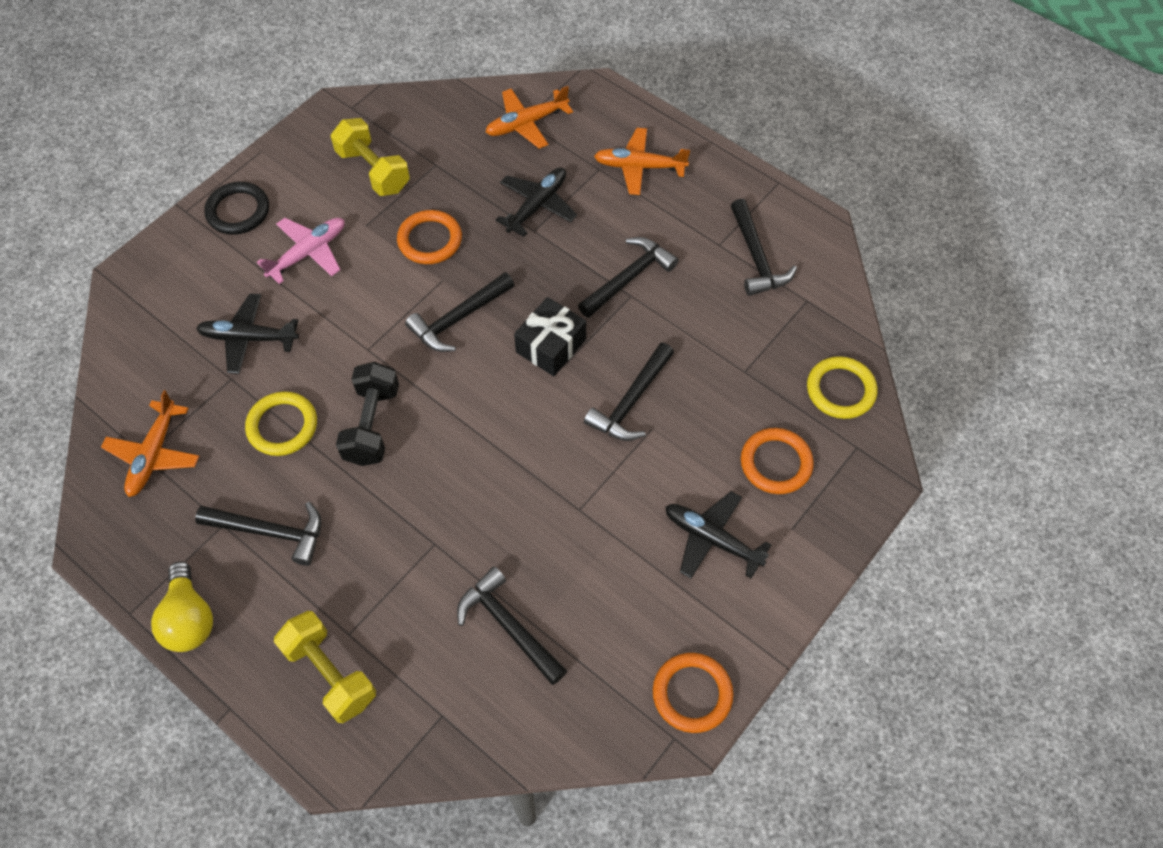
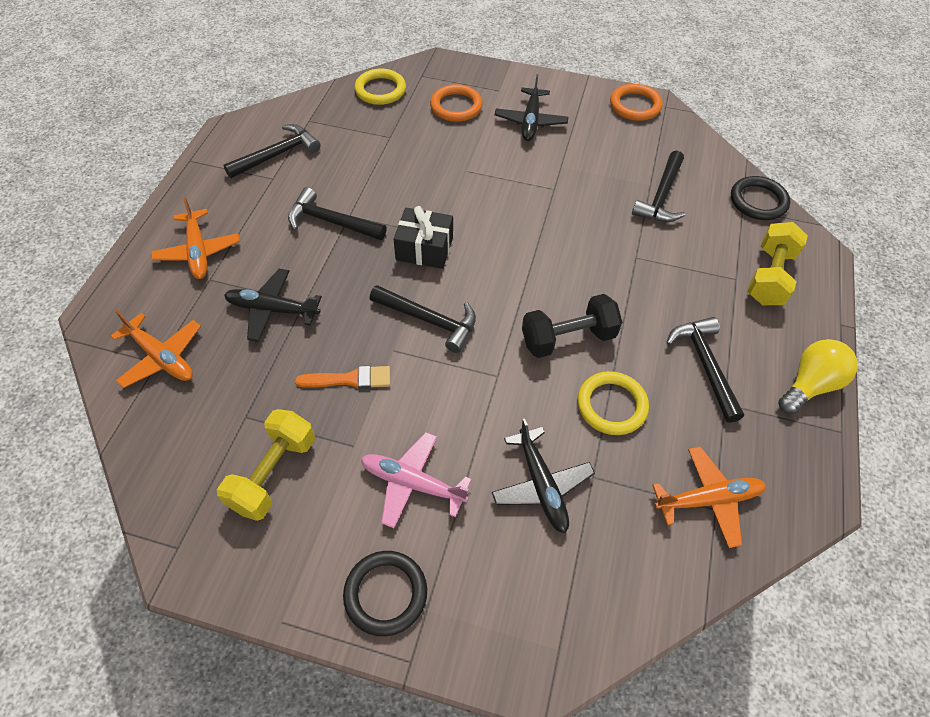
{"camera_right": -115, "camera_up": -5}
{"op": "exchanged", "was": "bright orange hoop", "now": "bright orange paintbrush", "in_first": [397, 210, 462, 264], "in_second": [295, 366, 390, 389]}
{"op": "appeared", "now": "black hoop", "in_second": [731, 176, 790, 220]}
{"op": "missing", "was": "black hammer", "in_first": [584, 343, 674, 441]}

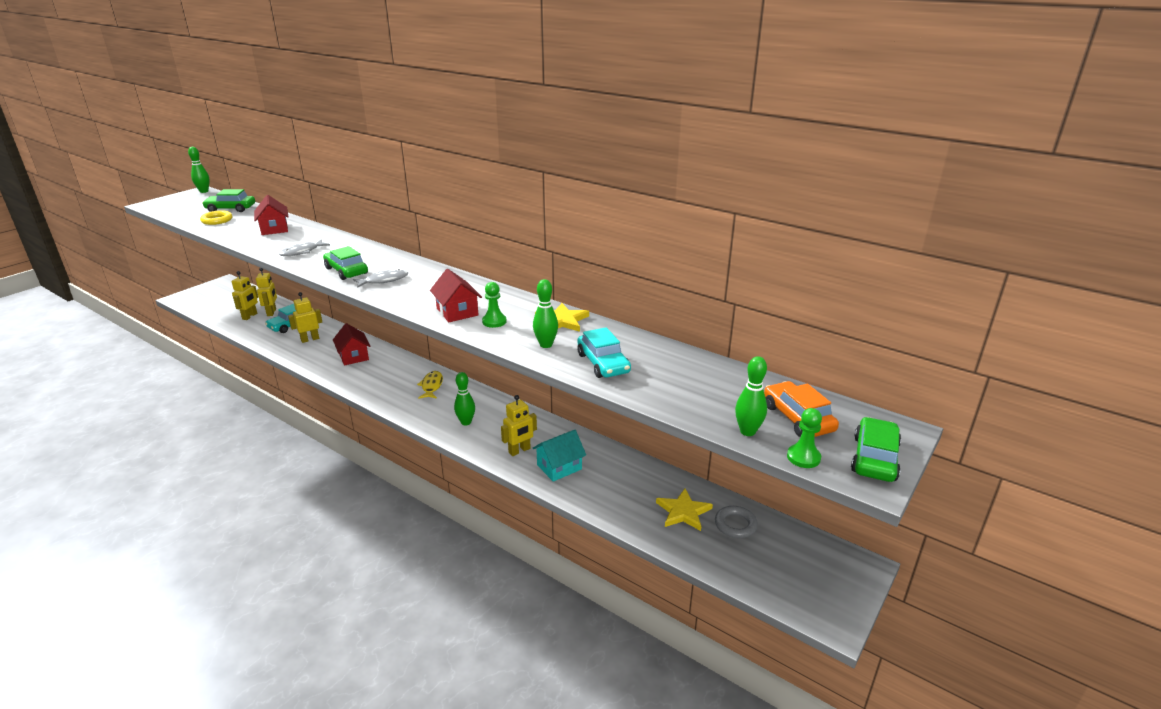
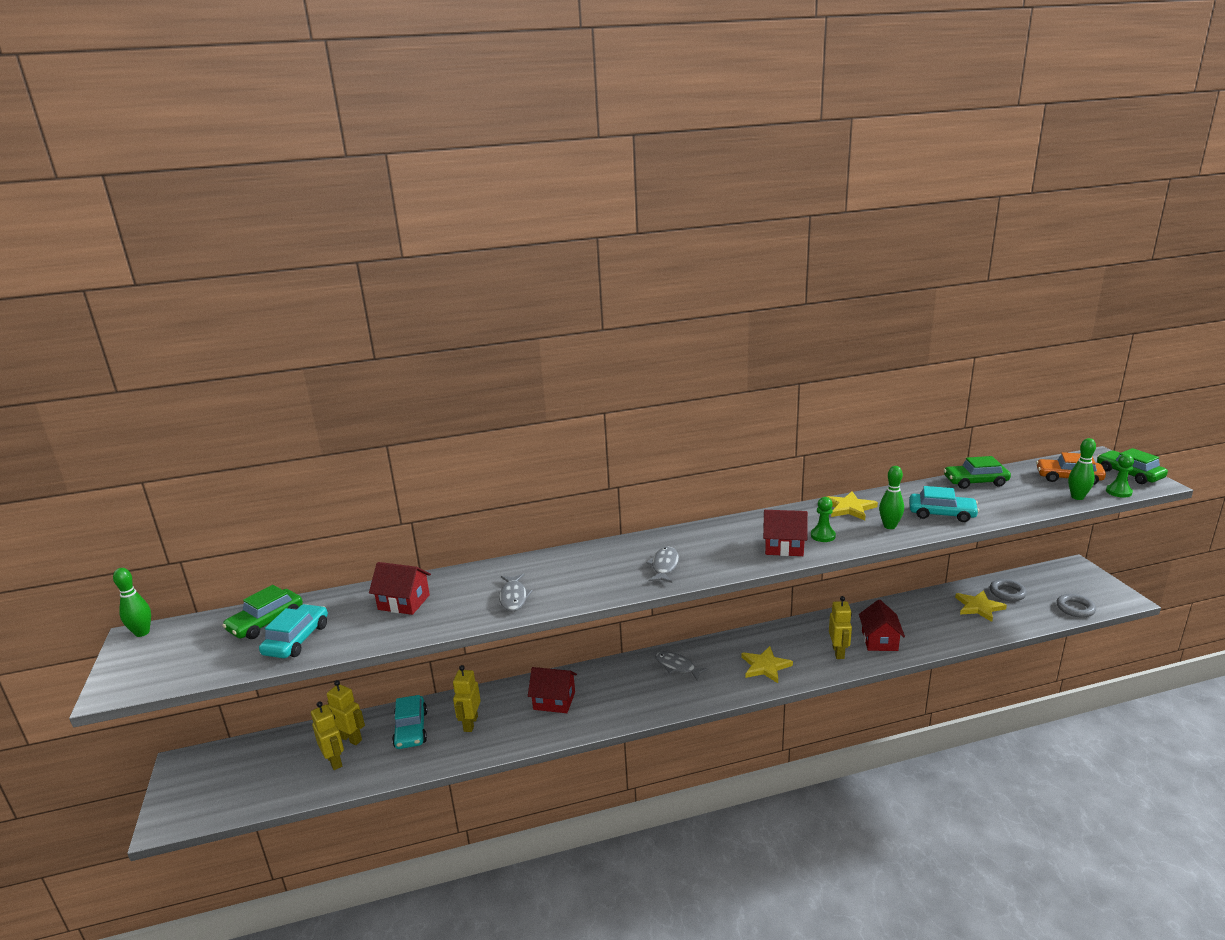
{"camera_right": -50, "camera_up": -5}
{"op": "exchanged", "was": "yellow hoop", "now": "teal automobile", "in_first": [200, 210, 232, 225], "in_second": [259, 604, 328, 658]}
{"op": "colour", "was": "yellow toy fish", "now": "gray toy fish", "in_first": [417, 371, 443, 399], "in_second": [655, 651, 709, 680]}
{"op": "exchanged", "was": "leaf-green bowling pin", "now": "yellow star shape", "in_first": [454, 372, 475, 426], "in_second": [741, 646, 793, 683]}
{"op": "colour", "was": "teal house", "now": "red house", "in_first": [533, 430, 586, 482], "in_second": [859, 599, 905, 651]}
{"op": "relocated", "was": "leaf-green automobile", "in_first": [323, 246, 368, 280], "in_second": [944, 456, 1011, 489]}
{"op": "appeared", "now": "gray hoop", "in_second": [1056, 594, 1096, 618]}

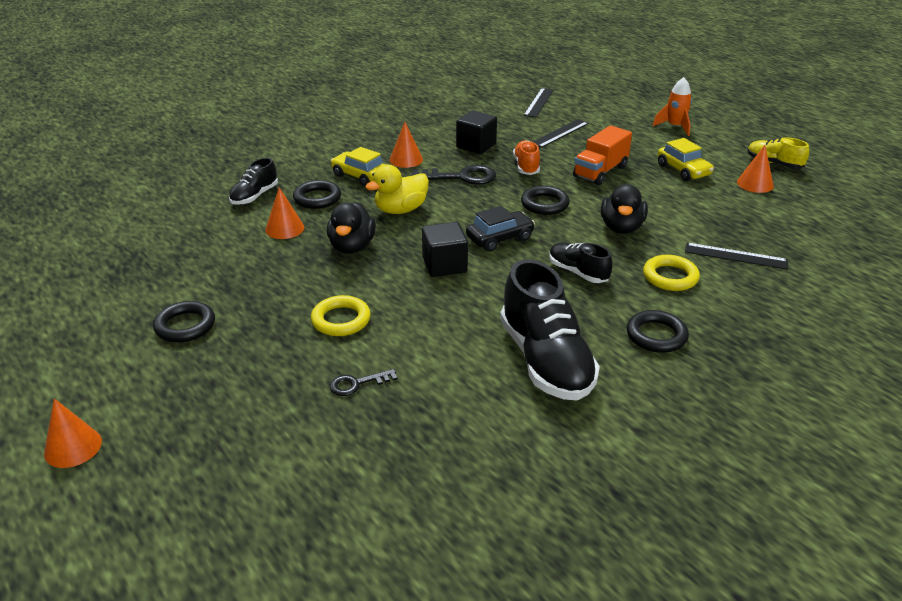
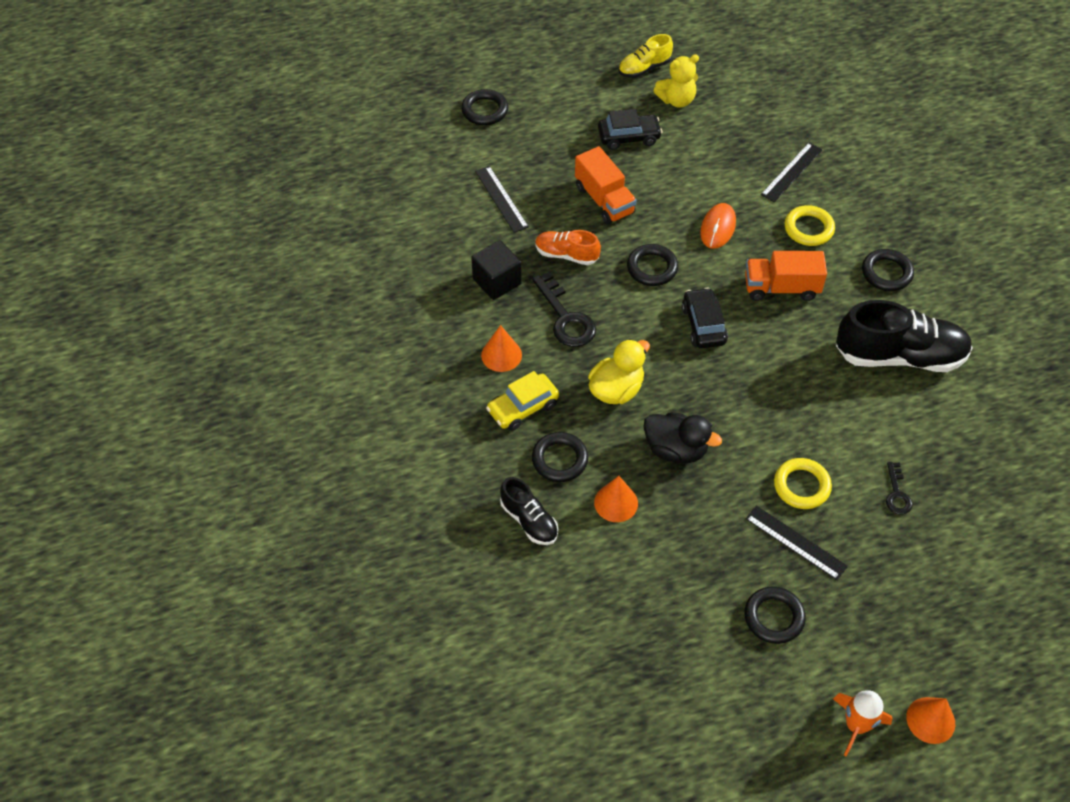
{"camera_right": -70, "camera_up": 20}
{"op": "appeared", "now": "black hoop", "in_second": [461, 89, 508, 125]}
{"op": "spun", "was": "black door key", "in_first": [411, 165, 496, 185], "in_second": [532, 272, 596, 347], "clockwise": 135}
{"op": "spun", "was": "yellow rubber duck", "in_first": [365, 165, 429, 214], "in_second": [588, 339, 650, 404], "clockwise": -120}
{"op": "colour", "was": "yellow automobile", "now": "black automobile", "in_first": [658, 138, 714, 181], "in_second": [598, 109, 662, 150]}
{"op": "exchanged", "was": "bright orange cone", "now": "yellow teddy bear", "in_first": [737, 145, 774, 193], "in_second": [653, 54, 699, 108]}
{"op": "exchanged", "was": "black rubber duck", "now": "bright orange PC mouse", "in_first": [601, 184, 648, 234], "in_second": [700, 203, 736, 249]}
{"op": "exchanged", "was": "black sneaker", "now": "bright orange truck", "in_first": [549, 242, 613, 283], "in_second": [745, 251, 827, 301]}
{"op": "relocated", "was": "black measuring stick", "in_first": [524, 88, 553, 117], "in_second": [746, 506, 848, 580]}
{"op": "relocated", "was": "bright orange spaceship", "in_first": [653, 77, 692, 136], "in_second": [833, 690, 892, 757]}
{"op": "missing", "was": "black block", "in_first": [422, 222, 468, 277]}

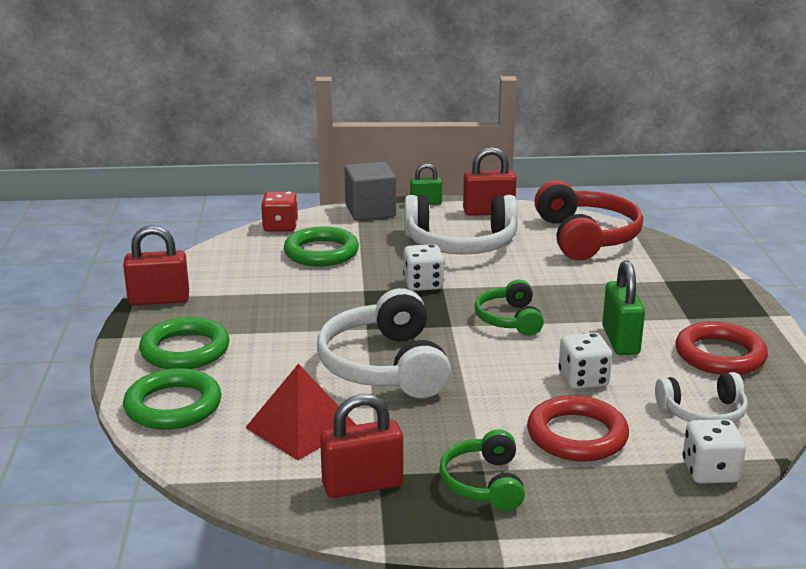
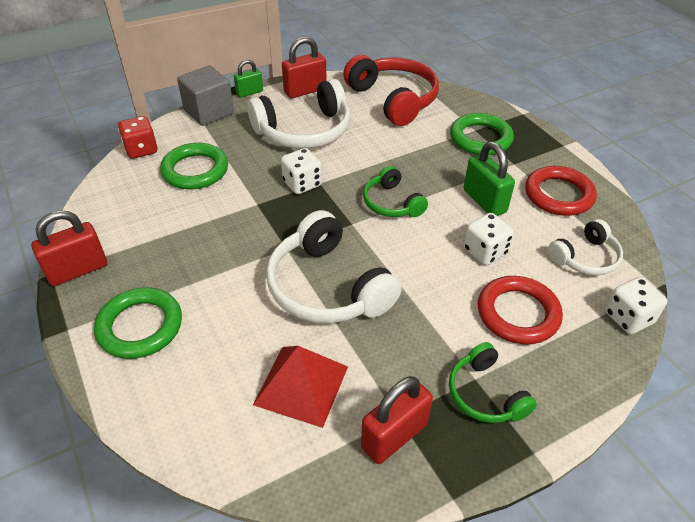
{"camera_right": -25, "camera_up": 20}
{"op": "relocated", "was": "leaf-green hoop", "in_first": [123, 368, 222, 430], "in_second": [450, 113, 514, 155]}

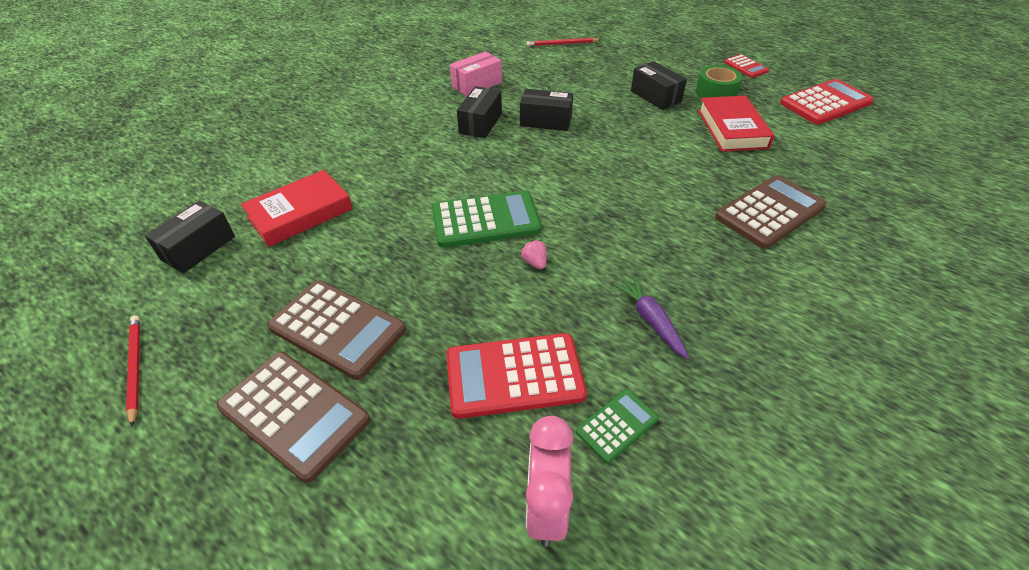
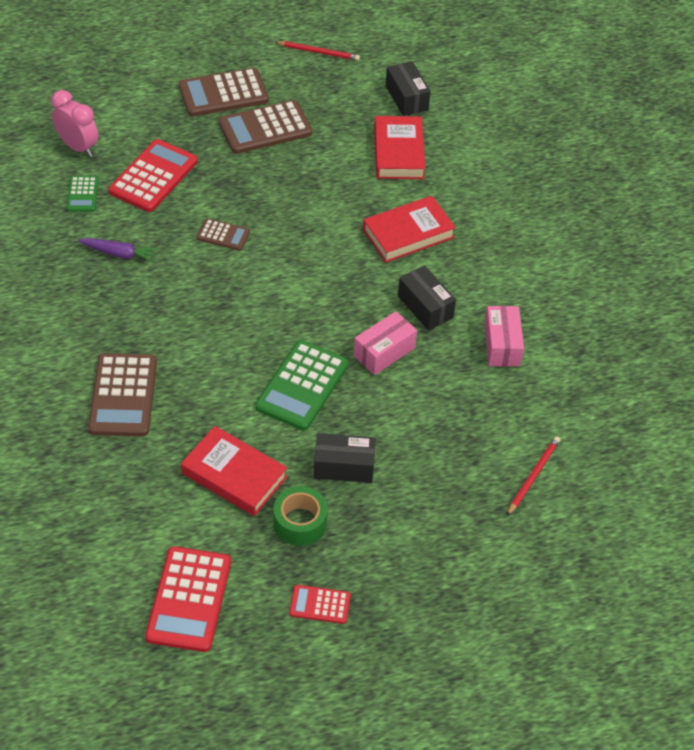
{"camera_right": 125, "camera_up": 5}
{"op": "exchanged", "was": "pink toy strawberry", "now": "brown adding machine", "in_first": [520, 239, 547, 269], "in_second": [197, 218, 250, 251]}
{"op": "relocated", "was": "leaf-green adding machine", "in_first": [432, 191, 541, 248], "in_second": [255, 340, 349, 431]}
{"op": "colour", "was": "black box", "now": "pink box", "in_first": [520, 89, 573, 131], "in_second": [354, 311, 417, 375]}
{"op": "appeared", "now": "red hardback", "in_second": [363, 196, 456, 263]}

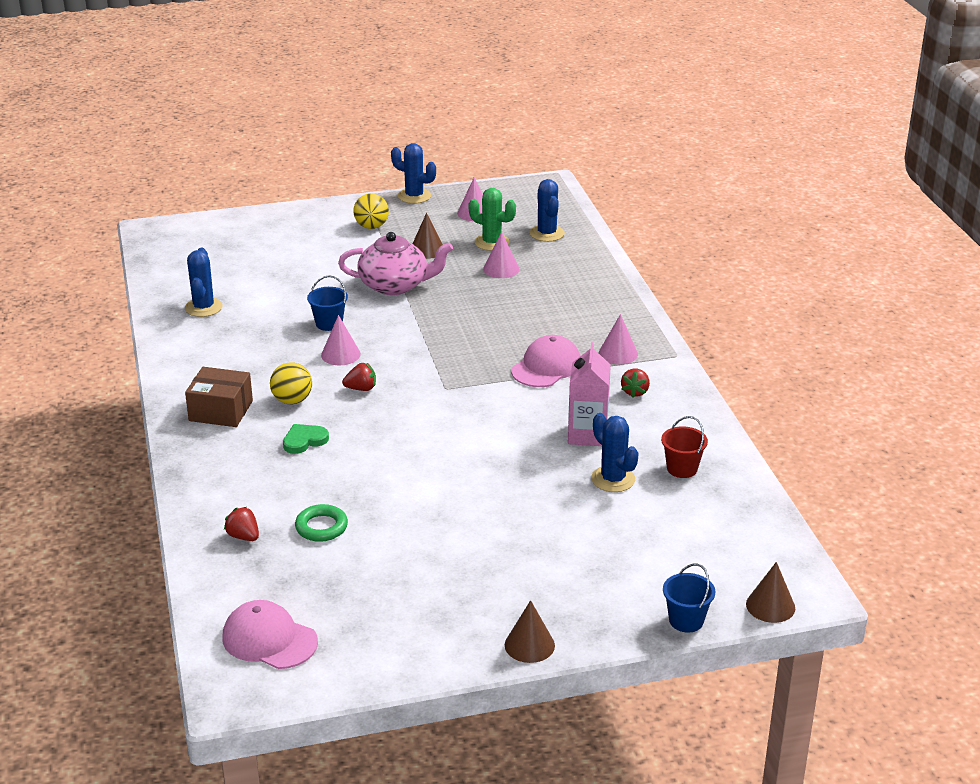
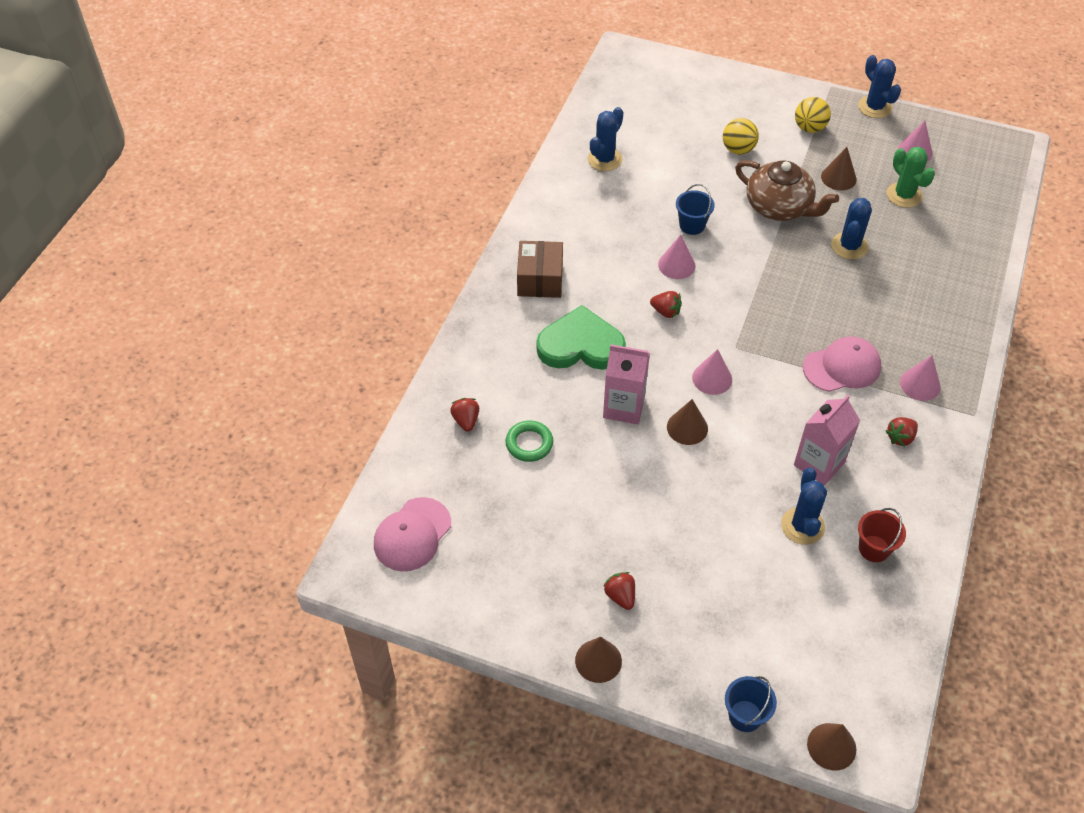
{"camera_right": 35, "camera_up": 20}
{"op": "spun", "was": "pink baseball cap", "in_first": [222, 600, 318, 669], "in_second": [374, 497, 451, 571], "clockwise": -120}
{"op": "spun", "was": "brown box", "in_first": [185, 367, 253, 427], "in_second": [517, 241, 563, 298], "clockwise": 45}
{"op": "size", "was": "leaf-green heart", "in_first": [283, 424, 329, 454], "in_second": [537, 305, 626, 370], "ratio": 2.0}
{"op": "appeared", "now": "pink carton", "in_second": [603, 344, 650, 424]}
{"op": "appeared", "now": "red toy strawberry", "in_second": [603, 572, 635, 610]}
{"op": "appeared", "now": "brown cone", "in_second": [667, 399, 708, 445]}
{"op": "relocated", "was": "pink cone", "in_first": [483, 232, 519, 278], "in_second": [692, 349, 732, 395]}
{"op": "relocated", "was": "yellow play ball", "in_first": [270, 362, 312, 404], "in_second": [723, 118, 759, 155]}
{"op": "colour", "was": "pink teapot", "now": "brown teapot", "in_first": [338, 232, 453, 295], "in_second": [735, 160, 839, 221]}
{"op": "relocated", "was": "cobalt prickly plant", "in_first": [530, 179, 565, 242], "in_second": [831, 198, 872, 259]}

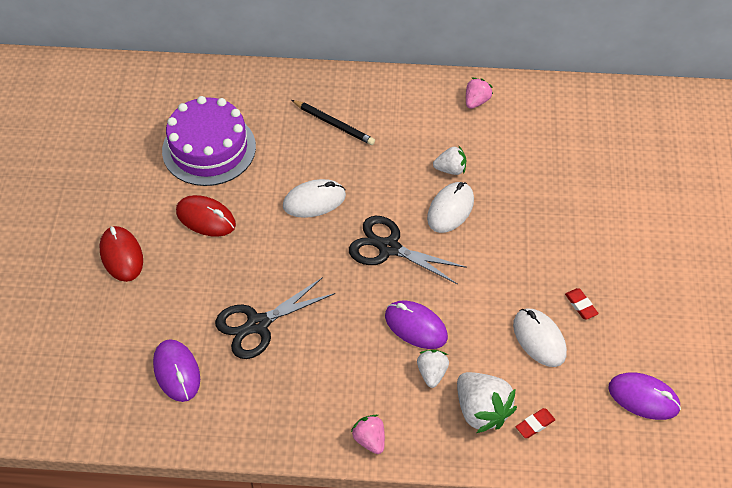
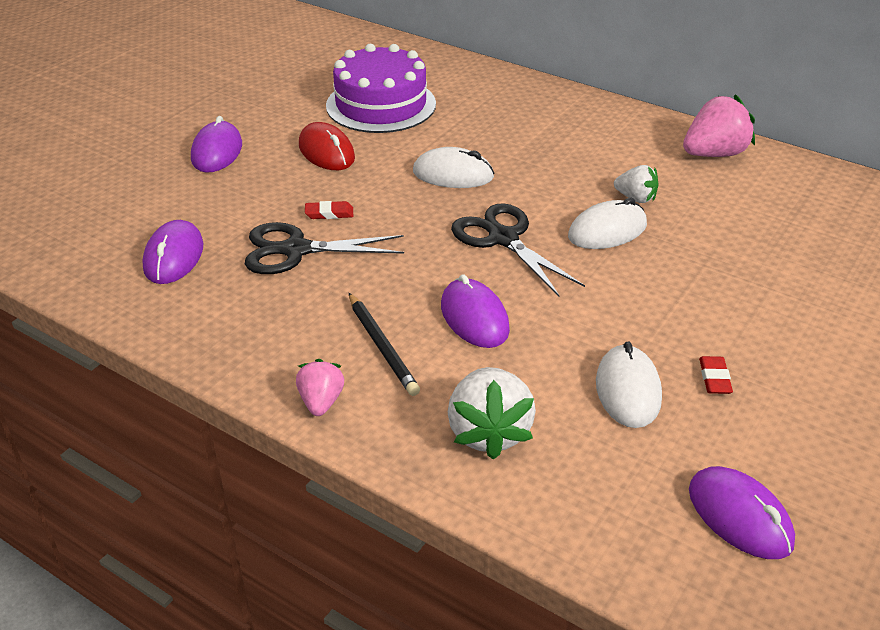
{"camera_right": 30, "camera_up": -15}
{"op": "colour", "was": "red PC mouse", "now": "royal purple PC mouse", "in_first": [99, 226, 143, 282], "in_second": [191, 116, 242, 173]}
{"op": "relocated", "was": "red eraser", "in_first": [516, 408, 555, 438], "in_second": [305, 201, 353, 219]}
{"op": "relocated", "was": "black wooden pencil", "in_first": [292, 100, 375, 145], "in_second": [349, 293, 420, 396]}
{"op": "size", "was": "pink toy strawberry", "in_first": [466, 78, 493, 109], "in_second": [683, 94, 755, 157], "ratio": 1.71}
{"op": "missing", "was": "snow-white toy strawberry", "in_first": [417, 350, 449, 388]}

